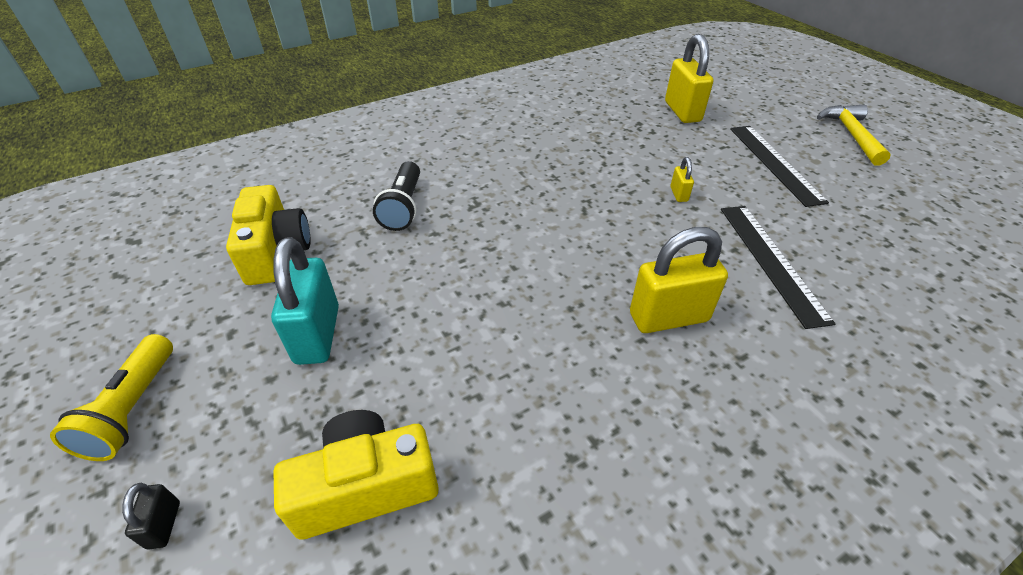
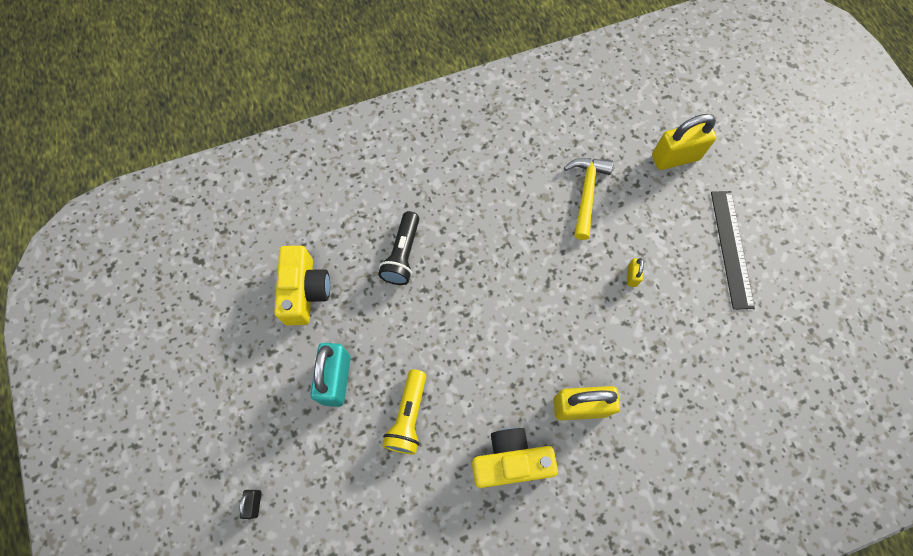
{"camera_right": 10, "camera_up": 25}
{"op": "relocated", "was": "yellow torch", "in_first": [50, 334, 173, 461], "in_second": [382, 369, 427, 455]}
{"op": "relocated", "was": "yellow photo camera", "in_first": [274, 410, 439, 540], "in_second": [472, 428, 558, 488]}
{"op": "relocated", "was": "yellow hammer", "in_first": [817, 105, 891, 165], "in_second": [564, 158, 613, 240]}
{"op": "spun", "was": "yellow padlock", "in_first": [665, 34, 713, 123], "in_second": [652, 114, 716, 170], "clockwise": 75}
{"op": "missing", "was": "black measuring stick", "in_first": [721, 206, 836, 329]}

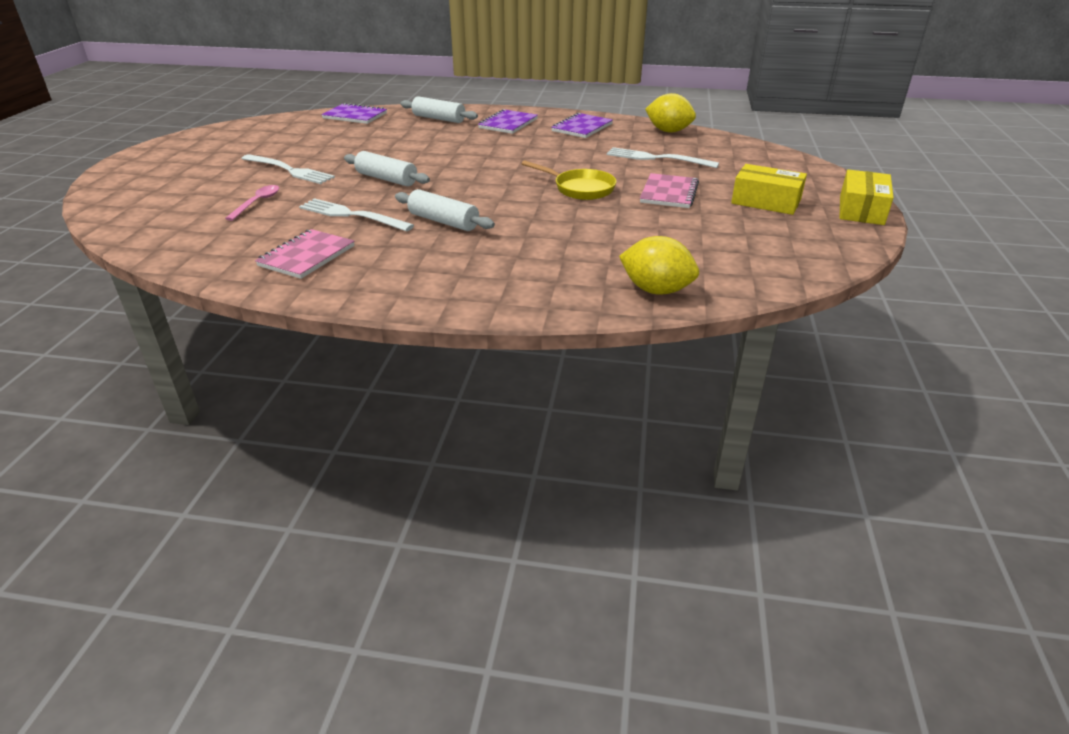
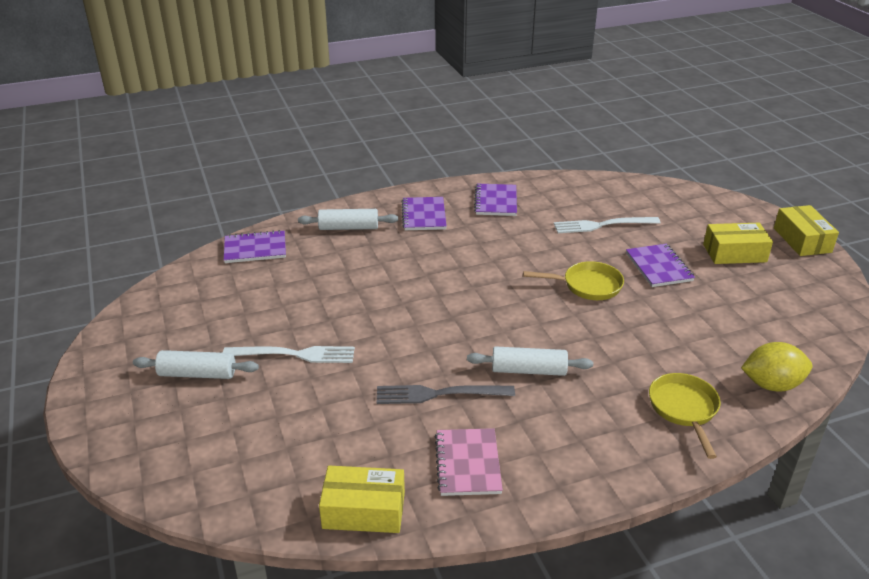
{"camera_right": -30, "camera_up": 0}
{"op": "relocated", "was": "snow-white pastry roller", "in_first": [344, 151, 430, 186], "in_second": [133, 350, 259, 379]}
{"op": "appeared", "now": "yellow box", "in_second": [319, 466, 405, 533]}
{"op": "colour", "was": "snow-white dinner fork", "now": "gray dinner fork", "in_first": [299, 198, 414, 232], "in_second": [377, 385, 515, 404]}
{"op": "colour", "was": "pink notepad", "now": "royal purple notepad", "in_first": [640, 173, 699, 208], "in_second": [626, 244, 695, 287]}
{"op": "appeared", "now": "yellow frying pan", "in_second": [649, 373, 721, 459]}
{"op": "missing", "was": "pink spoon", "in_first": [225, 185, 279, 221]}
{"op": "missing", "was": "yellow lemon", "in_first": [645, 93, 696, 133]}

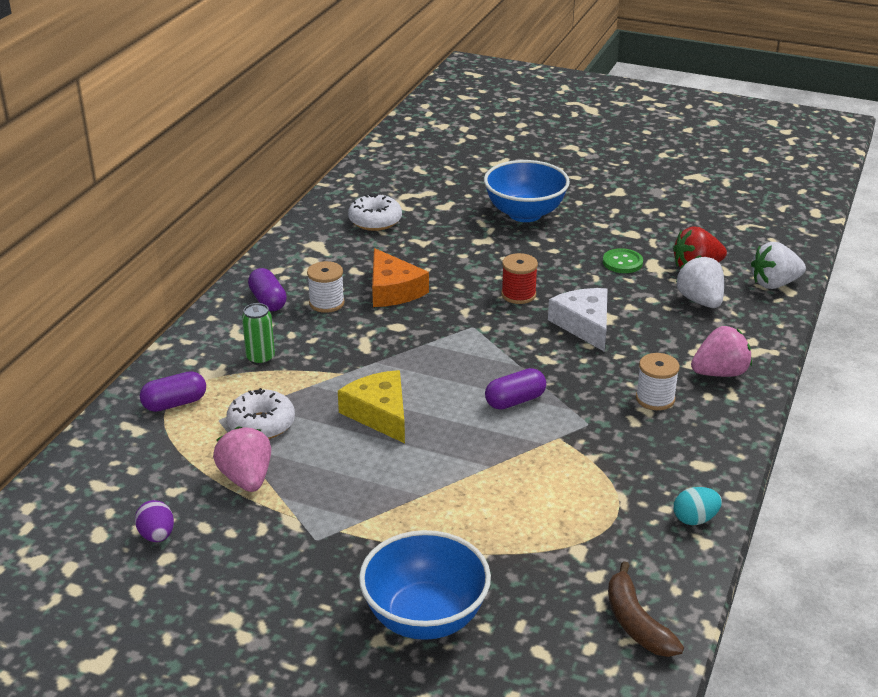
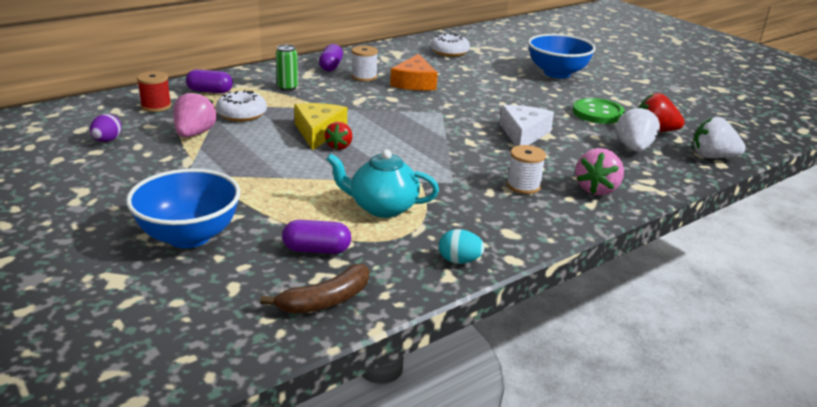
{"camera_right": 30, "camera_up": -5}
{"op": "relocated", "was": "red reel of thread", "in_first": [501, 253, 538, 304], "in_second": [137, 71, 172, 112]}
{"op": "spun", "was": "brown toy banana", "in_first": [608, 561, 684, 657], "in_second": [260, 264, 369, 314], "clockwise": -135}
{"op": "relocated", "was": "royal purple capsule", "in_first": [485, 368, 546, 410], "in_second": [282, 220, 351, 254]}
{"op": "appeared", "now": "red toy strawberry", "in_second": [325, 122, 352, 150]}
{"op": "appeared", "now": "teal teapot", "in_second": [326, 150, 439, 218]}
{"op": "size", "was": "leaf-green shirt button", "in_first": [603, 248, 643, 273], "in_second": [573, 98, 625, 124], "ratio": 1.52}
{"op": "spun", "was": "pink toy strawberry", "in_first": [691, 326, 752, 377], "in_second": [575, 148, 624, 195], "clockwise": 105}

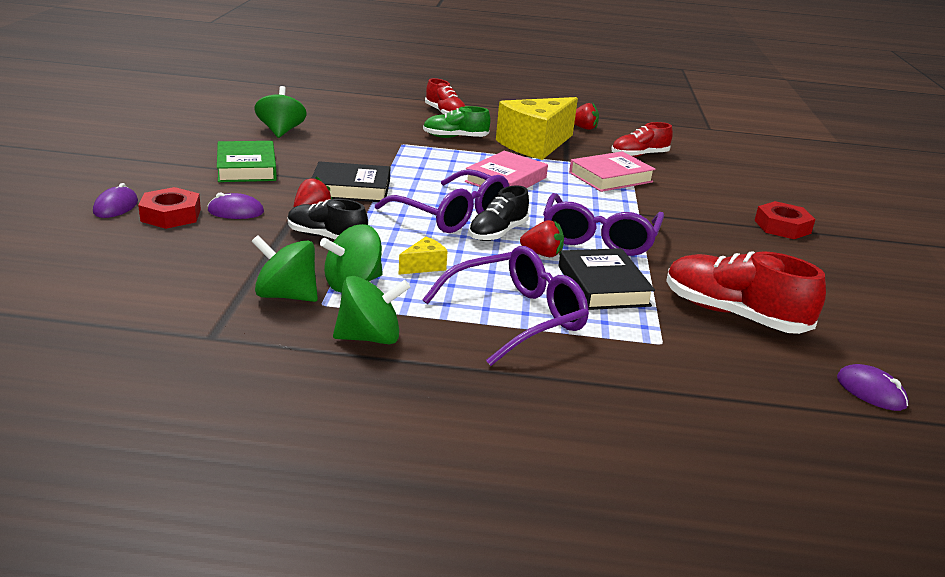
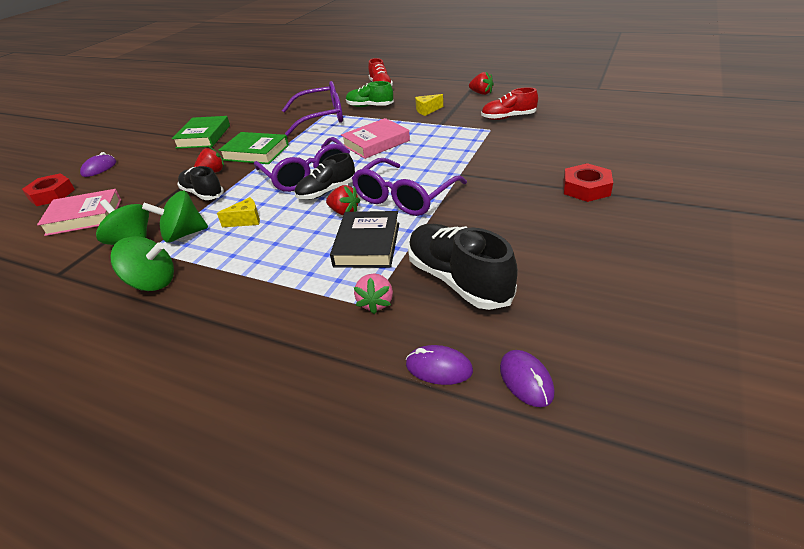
{"camera_right": 25, "camera_up": 10}
{"op": "relocated", "was": "red nut", "in_first": [138, 187, 201, 229], "in_second": [22, 173, 75, 206]}
{"op": "relocated", "was": "pink hardback", "in_first": [569, 151, 656, 192], "in_second": [37, 189, 121, 236]}
{"op": "colour", "was": "black hardback", "now": "leaf-green hardback", "in_first": [312, 161, 390, 202], "in_second": [219, 132, 289, 164]}
{"op": "relocated", "was": "royal purple spectacles", "in_first": [422, 246, 589, 366], "in_second": [282, 81, 343, 136]}
{"op": "appeared", "now": "pink toy strawberry", "in_second": [354, 273, 393, 314]}
{"op": "relocated", "was": "royal purple PC mouse", "in_first": [207, 192, 264, 219], "in_second": [406, 345, 473, 385]}
{"op": "colour", "was": "red sneaker", "now": "black sneaker", "in_first": [666, 251, 826, 334], "in_second": [408, 224, 518, 310]}
{"op": "size", "was": "yellow cheese wedge", "in_first": [496, 97, 578, 160], "in_second": [415, 94, 443, 116], "ratio": 0.4}
{"op": "missing", "was": "leaf-green toy top", "in_first": [254, 86, 307, 138]}

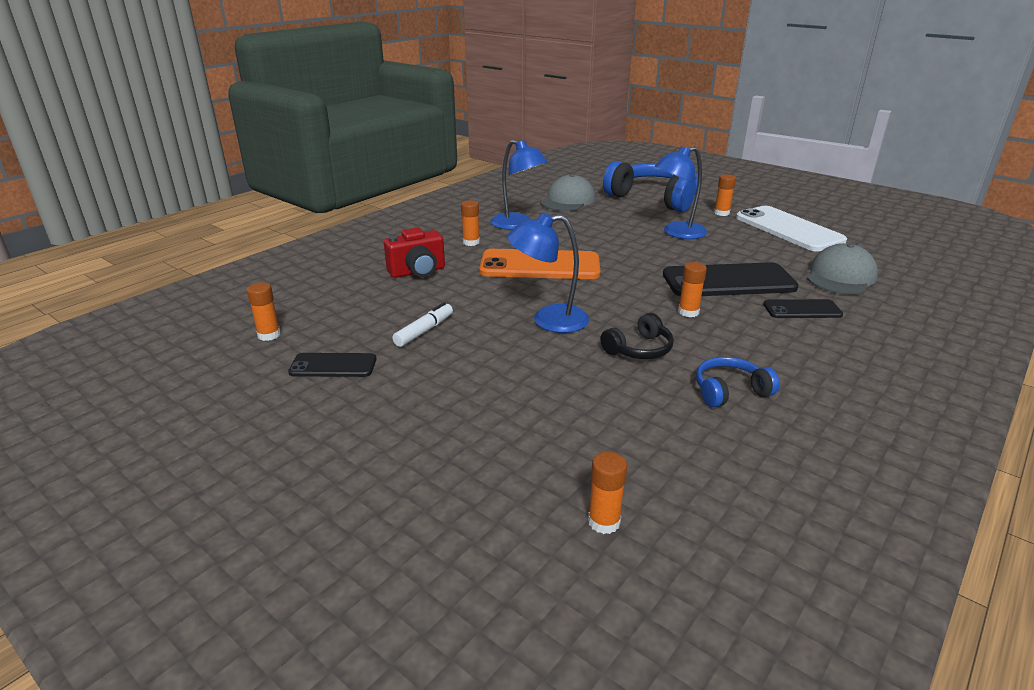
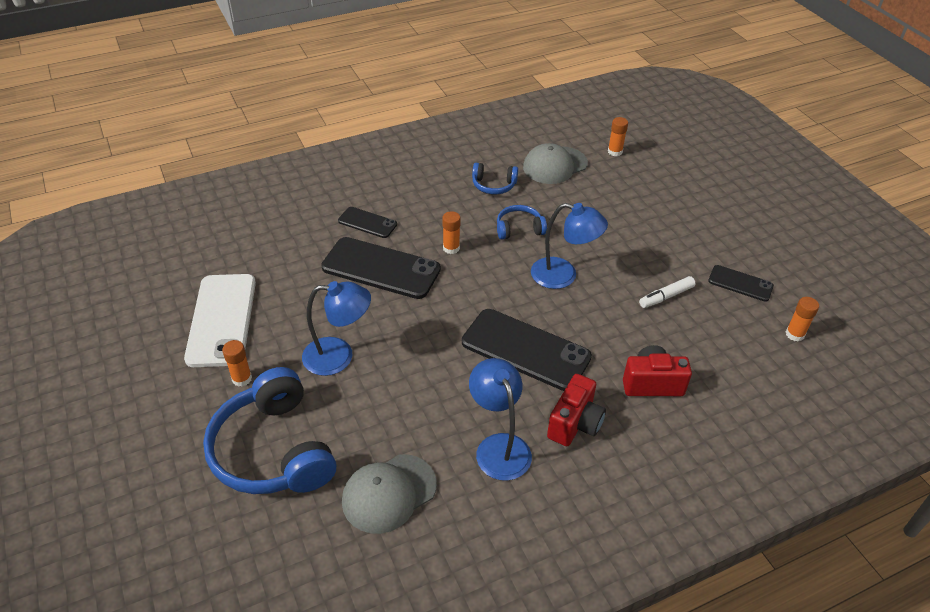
{"camera_right": -155, "camera_up": 15}
{"op": "colour", "was": "bright orange phone", "now": "black phone", "in_first": [479, 249, 600, 279], "in_second": [462, 309, 592, 391]}
{"op": "colour", "was": "black headphones", "now": "cobalt headphones", "in_first": [600, 313, 674, 359], "in_second": [497, 205, 547, 240]}
{"op": "relocated", "was": "gray baseball cap", "in_first": [807, 243, 878, 295], "in_second": [523, 143, 588, 184]}
{"op": "exchanged", "was": "bright orange glue stick", "now": "red photo camera", "in_first": [461, 200, 480, 246], "in_second": [547, 374, 606, 446]}

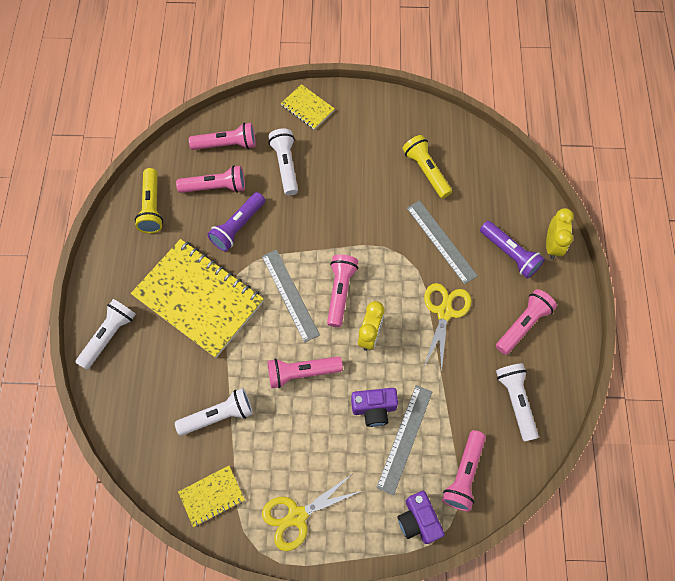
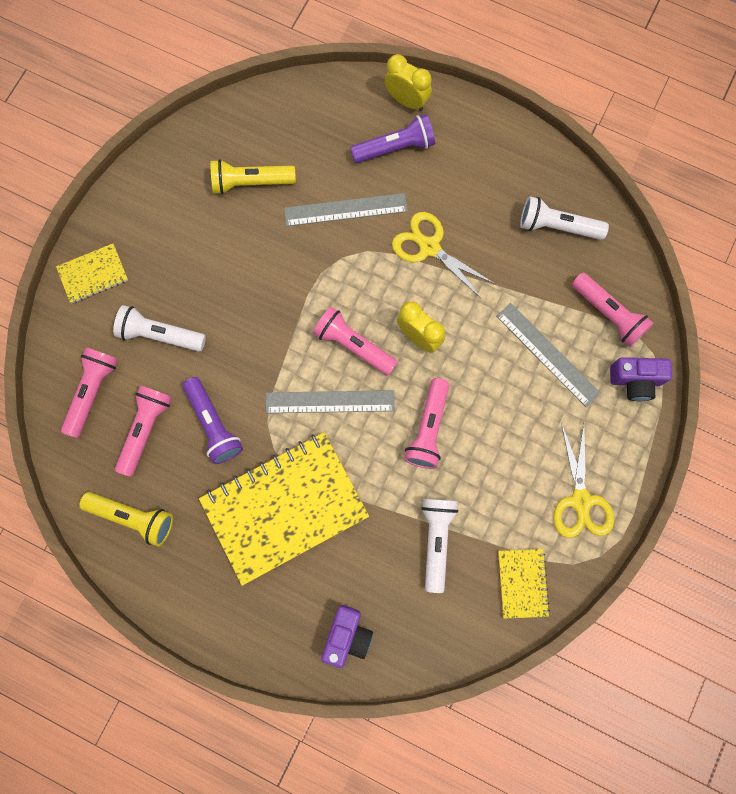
{"camera_right": -65, "camera_up": 10}
{"op": "relocated", "was": "royal purple photo camera", "in_first": [351, 388, 398, 427], "in_second": [321, 605, 373, 668]}
{"op": "missing", "was": "snow-white torch", "in_first": [75, 299, 136, 370]}
{"op": "missing", "was": "pink torch", "in_first": [496, 289, 557, 355]}

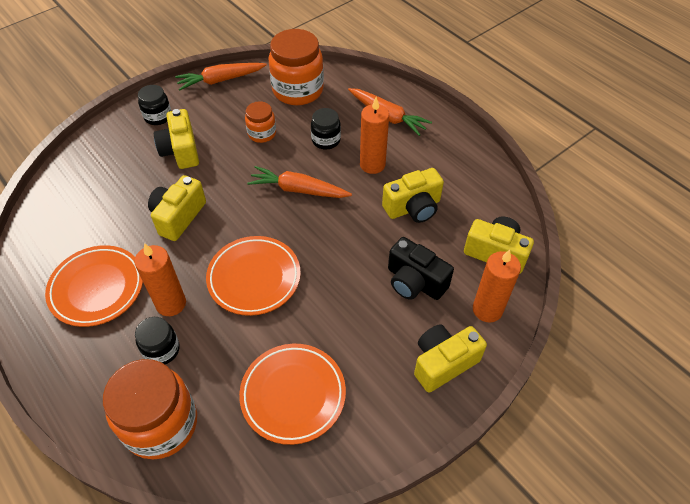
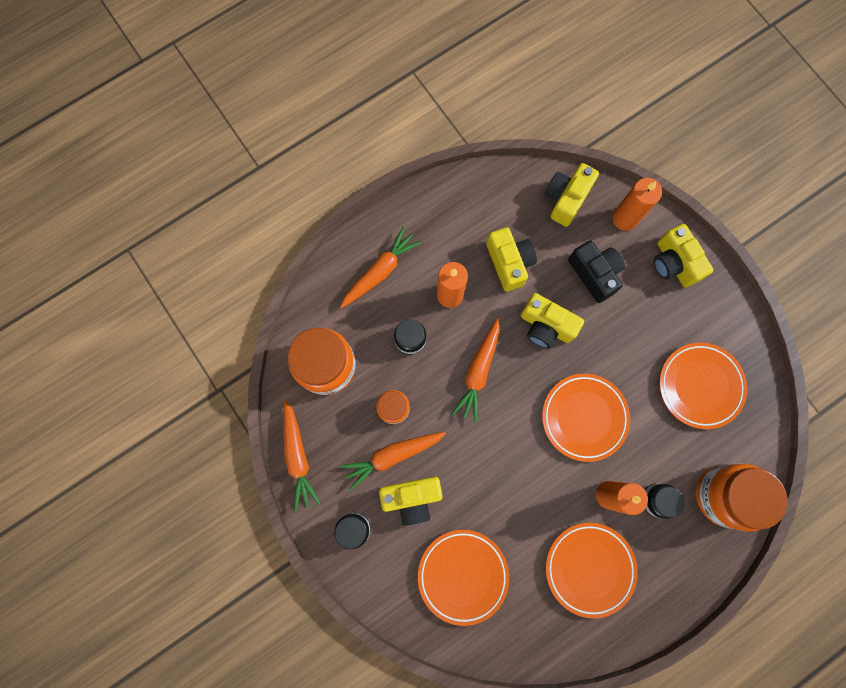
{"camera_right": -85, "camera_up": 25}
{"op": "appeared", "now": "bright orange toy carrot", "in_second": [340, 432, 446, 490]}
{"op": "appeared", "now": "bright orange plate", "in_second": [418, 530, 509, 626]}
{"op": "relocated", "was": "yellow photo camera", "in_first": [148, 175, 206, 241], "in_second": [520, 293, 584, 349]}
{"op": "spun", "was": "black photo camera", "in_first": [388, 237, 454, 300], "in_second": [568, 240, 625, 303], "clockwise": -75}

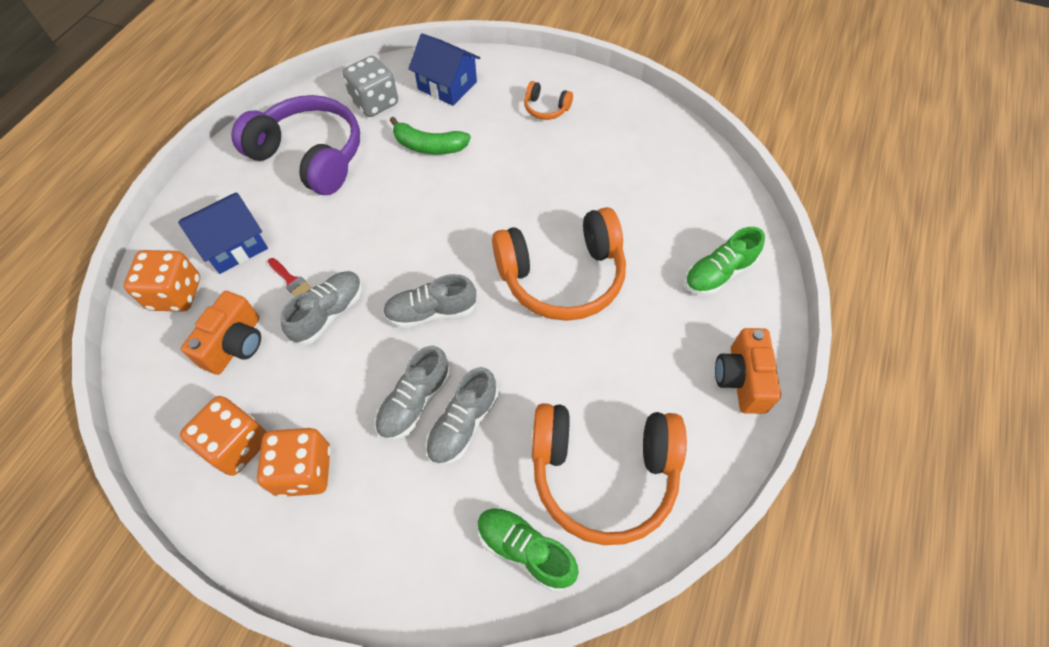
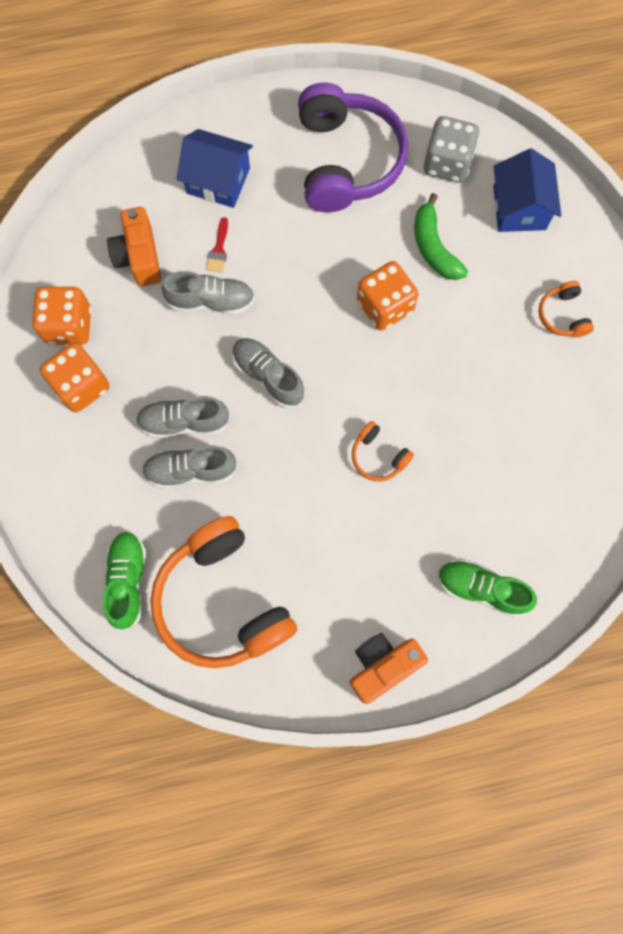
{"camera_right": 55, "camera_up": 15}
{"op": "spun", "was": "bright orange photo camera", "in_first": [181, 291, 261, 375], "in_second": [107, 207, 161, 287], "clockwise": 90}
{"op": "size", "was": "bright orange headphones", "in_first": [492, 207, 626, 321], "in_second": [352, 421, 414, 481], "ratio": 0.44}
{"op": "relocated", "was": "bright orange die", "in_first": [124, 250, 200, 312], "in_second": [357, 261, 419, 331]}

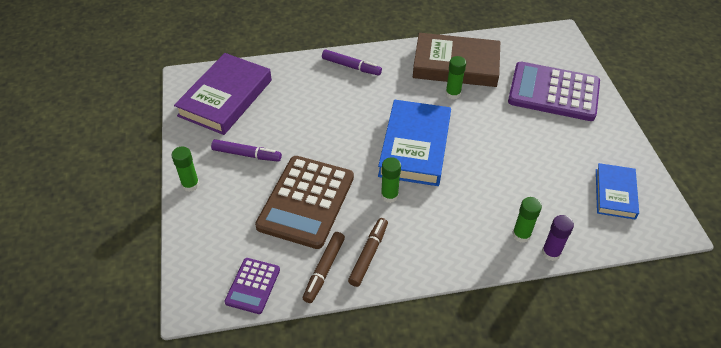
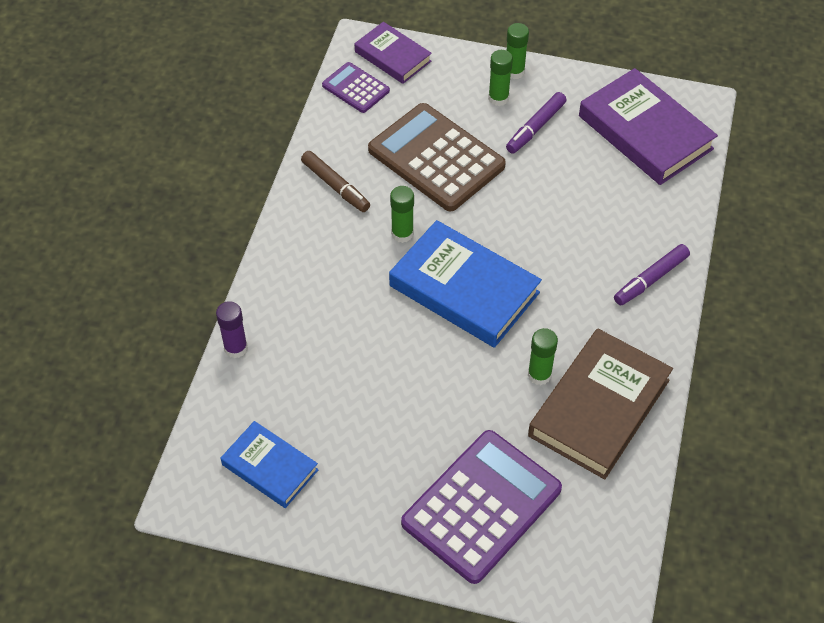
{"camera_right": 115, "camera_up": 5}
{"op": "appeared", "now": "royal purple hardback", "in_second": [355, 22, 432, 84]}
{"op": "relocated", "was": "leaf-green glue stick", "in_first": [512, 197, 542, 243], "in_second": [488, 50, 513, 106]}
{"op": "missing", "was": "brown marker pen", "in_first": [303, 232, 345, 303]}

